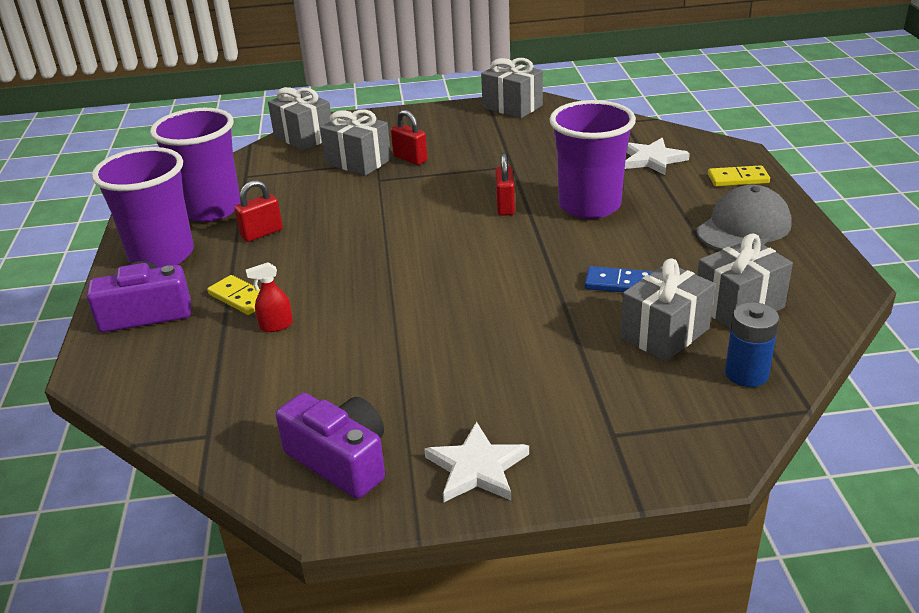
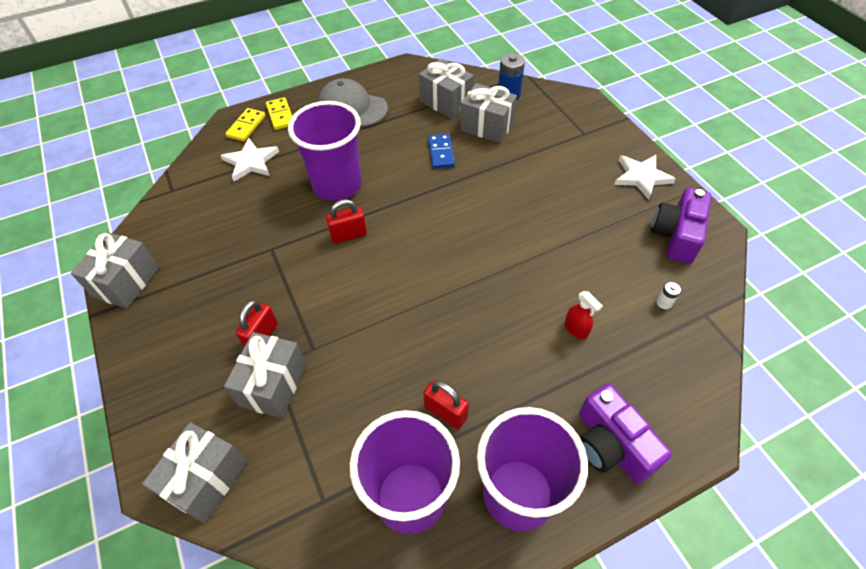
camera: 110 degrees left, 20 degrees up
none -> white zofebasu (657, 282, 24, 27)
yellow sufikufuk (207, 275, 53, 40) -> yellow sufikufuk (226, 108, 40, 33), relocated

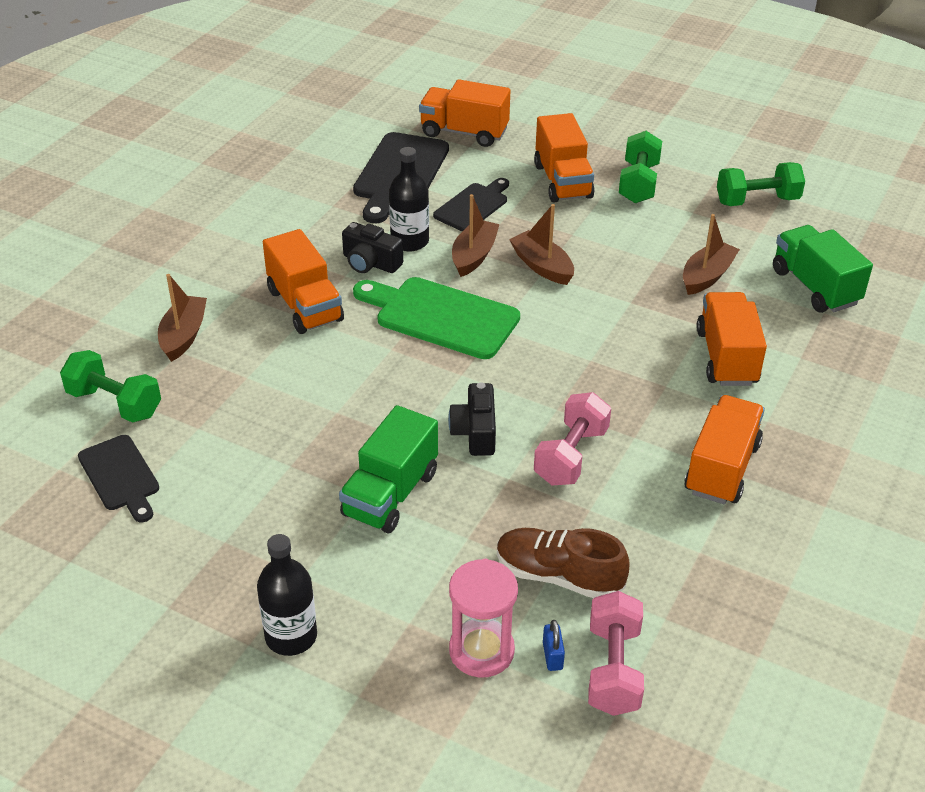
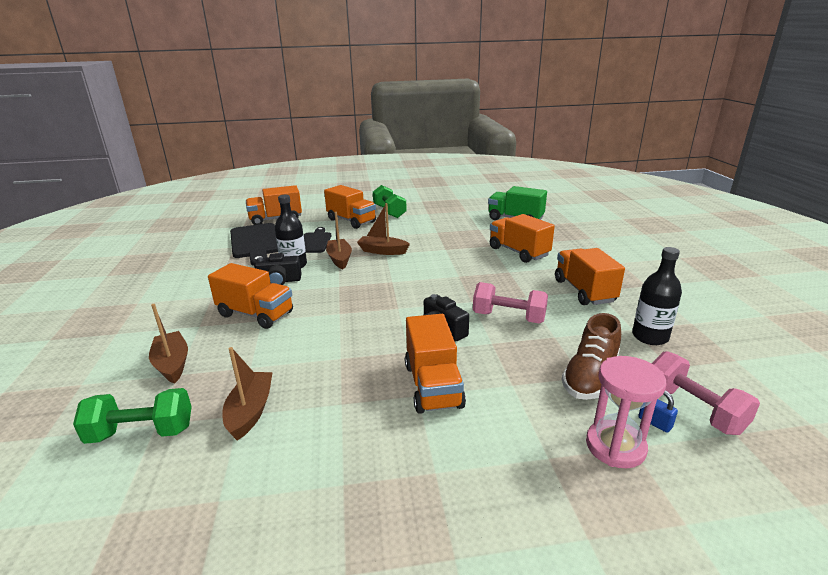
camera: 35 degrees left, 15 degrees down
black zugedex (78, 435, 81, 87) -> none
green zugedex (353, 277, 167, 82) -> none
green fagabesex (717, 162, 88, 44) -> none
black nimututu (257, 534, 60, 122) -> black nimututu (632, 247, 50, 98), relocated
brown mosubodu (683, 214, 57, 81) -> brown mosubodu (222, 347, 51, 94), relocated
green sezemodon (339, 405, 99, 128) -> orange sezemodon (405, 314, 61, 100)
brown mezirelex (497, 528, 133, 70) -> brown mezirelex (562, 313, 59, 87), 45 degrees counterclockwise
pink fagabesex (534, 392, 77, 93) -> pink fagabesex (473, 282, 75, 41), 60 degrees counterclockwise

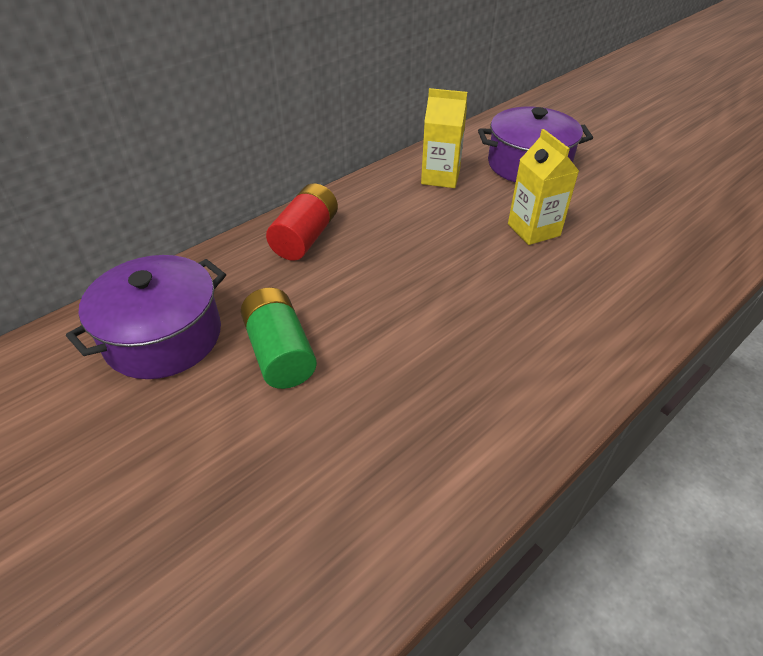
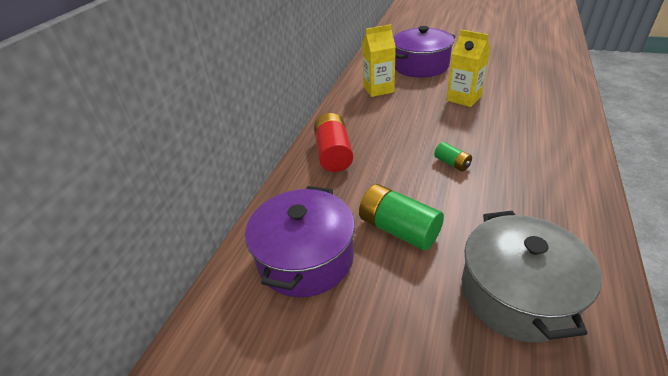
camera: 25 degrees left, 5 degrees down
none -> green zofebasu (434, 142, 38, 29)
none -> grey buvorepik (462, 211, 140, 132)

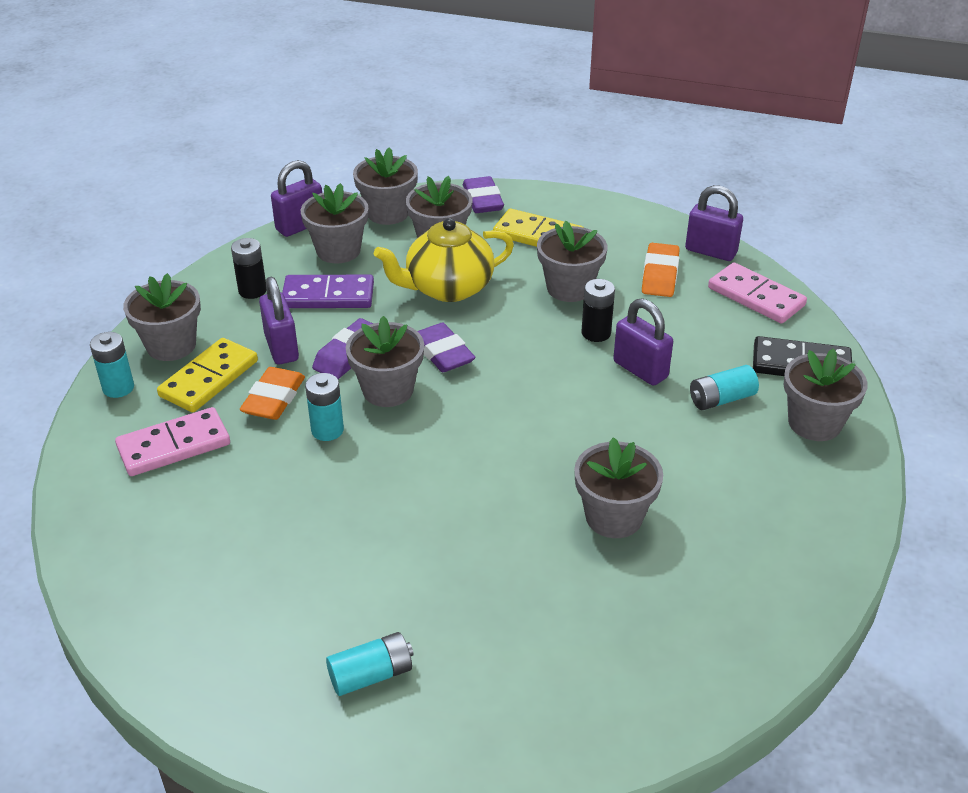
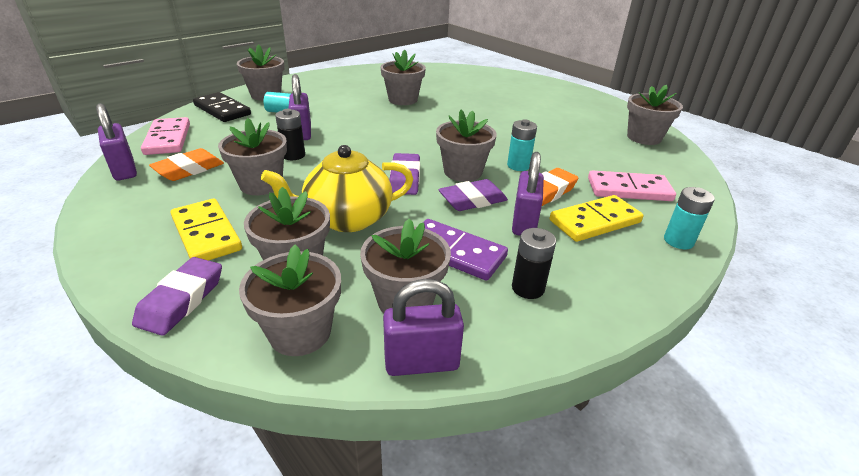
camera: 150 degrees left, 5 degrees down
turquoise zofebasu (326, 632, 88, 64) -> none
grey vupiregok (123, 273, 78, 88) -> grey vupiregok (627, 85, 56, 60), relocated
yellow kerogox (374, 218, 140, 84) -> yellow kerogox (261, 145, 152, 87), 150 degrees clockwise

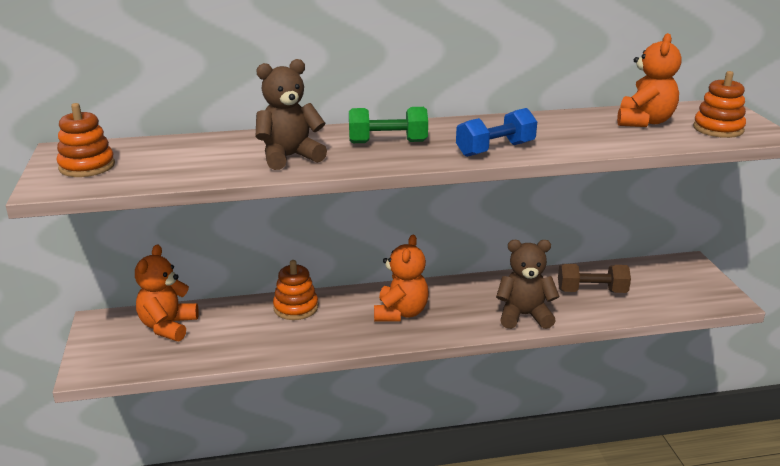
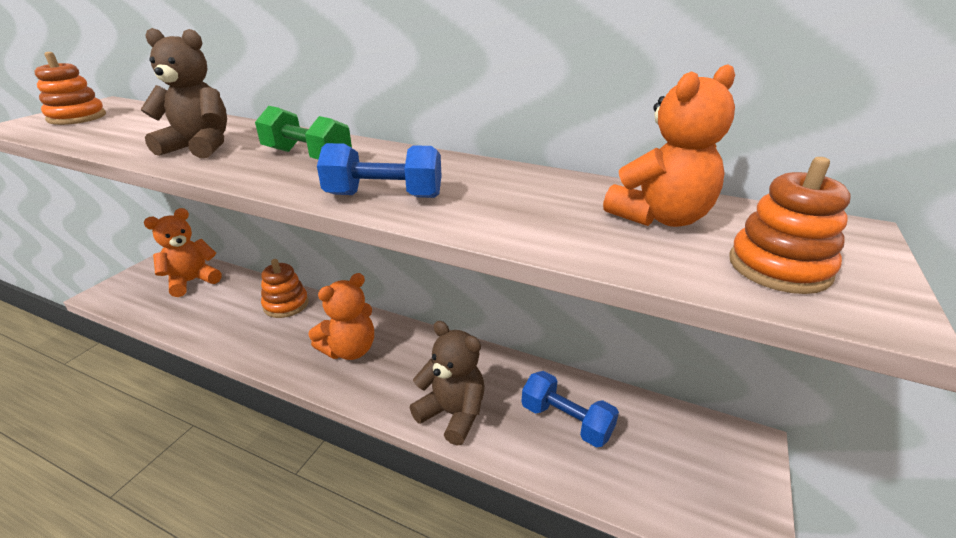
camera: 35 degrees right, 5 degrees up
brown fagabesex (558, 264, 73, 29) -> blue fagabesex (521, 371, 98, 76)

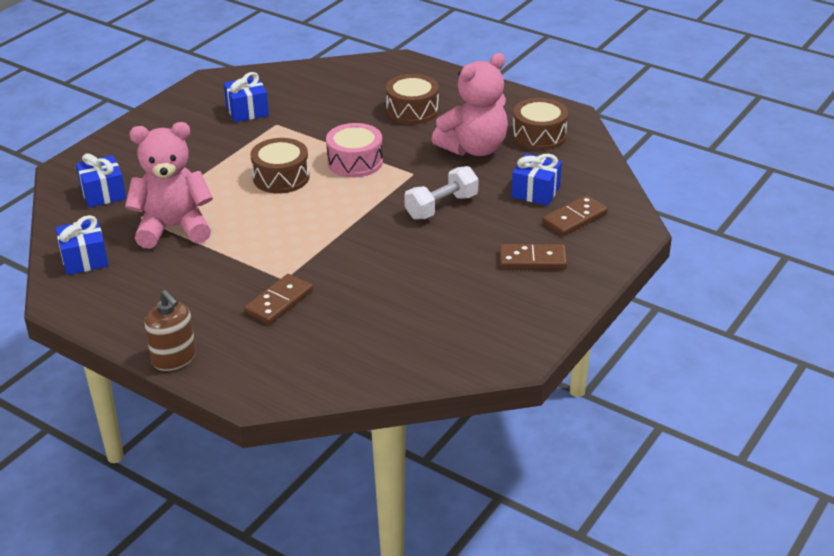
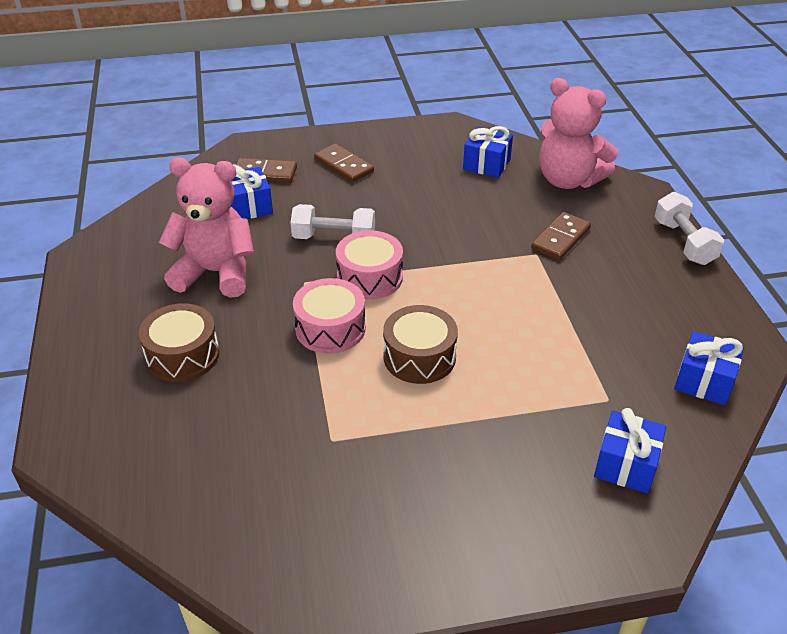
camera: 135 degrees left, 5 degrees up
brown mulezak (512, 98, 56, 52) -> none
none -> pink mulezak (336, 230, 67, 70)
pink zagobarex (125, 122, 88, 127) -> pink zagobarex (539, 78, 79, 111), relocated
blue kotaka (224, 72, 45, 50) -> blue kotaka (463, 126, 50, 52), relocated
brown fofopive (145, 290, 51, 81) -> white fagabesex (654, 192, 70, 73)
brown sufikufuk (244, 274, 69, 50) -> brown sufikufuk (531, 212, 60, 48), 45 degrees counterclockwise

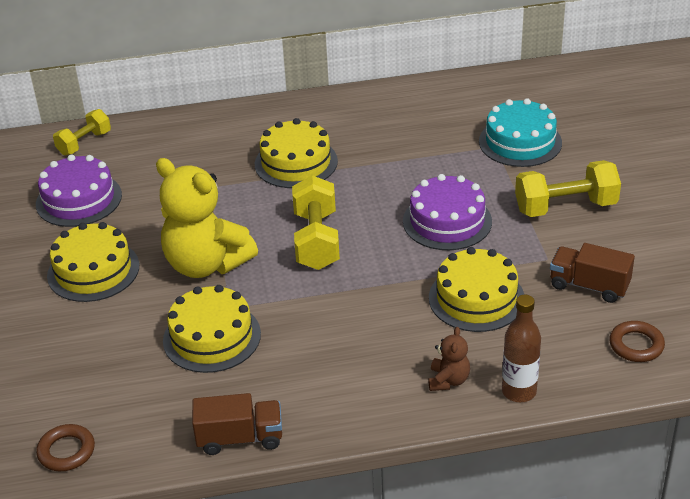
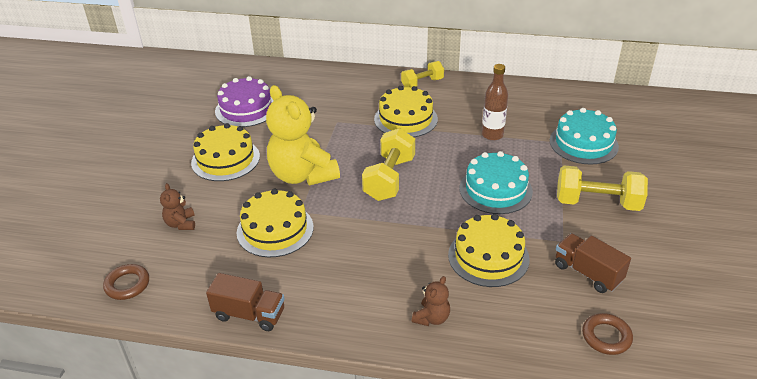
camera: 20 degrees right, 0 degrees up
none -> brown zagobarex (160, 183, 35, 47)
yellow fagabesex (53, 109, 58, 46) -> yellow fagabesex (401, 61, 43, 27), relocated
brown nimututu (502, 295, 39, 107) -> brown nimututu (482, 64, 26, 77), relocated
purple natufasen (403, 174, 89, 76) -> turquoise natufasen (460, 151, 73, 63)

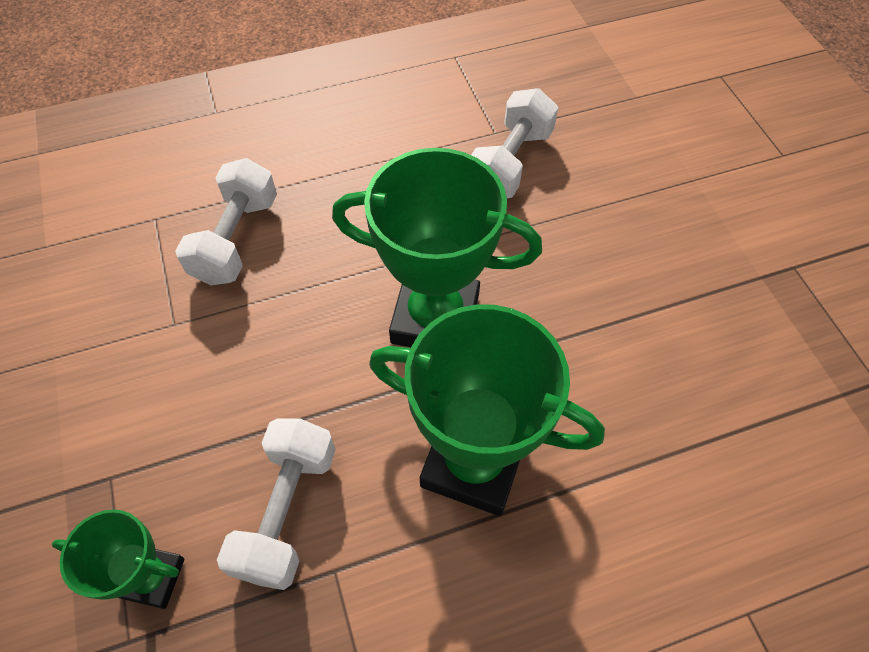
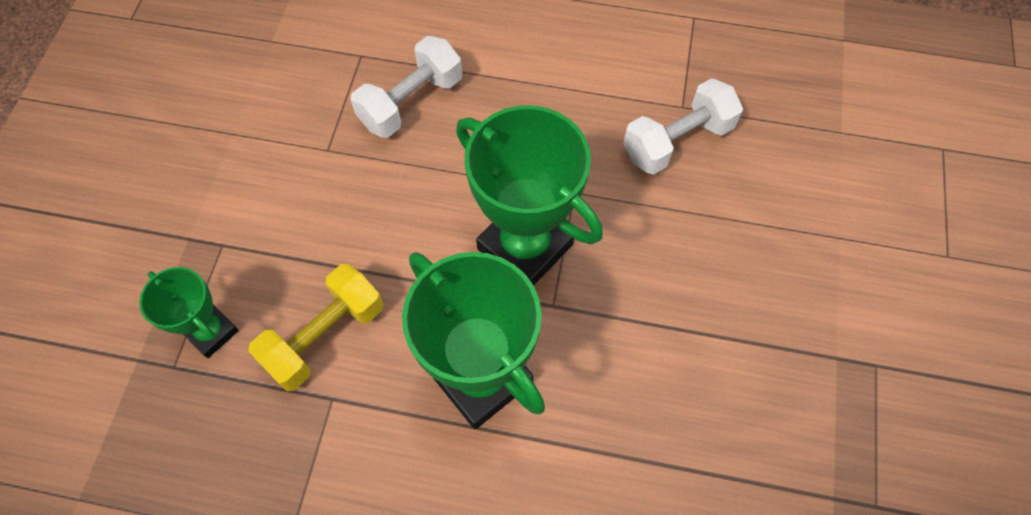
camera: 30 degrees right, 5 degrees up
white fagabesex (217, 418, 119, 172) -> yellow fagabesex (248, 264, 135, 127)

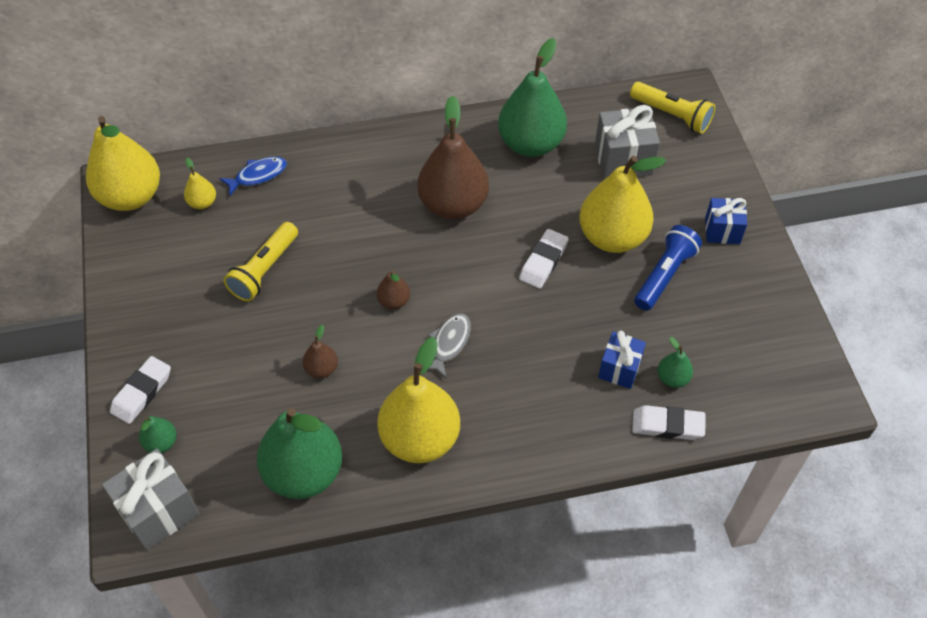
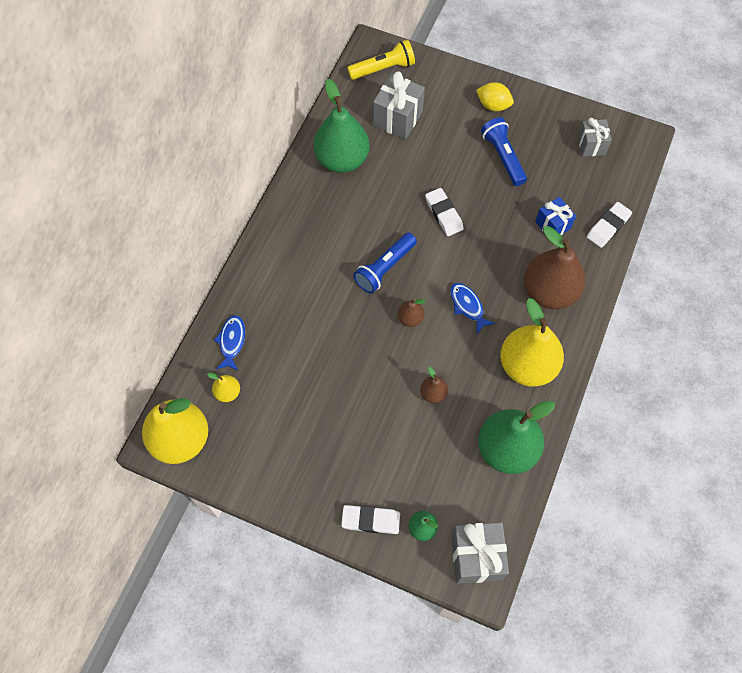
camera: 55 degrees left, 10 degrees up
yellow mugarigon (224, 222, 74, 80) -> none
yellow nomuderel (579, 156, 87, 97) -> none
green nomuderel (658, 337, 35, 51) -> none
none -> blue mugarigon (353, 233, 64, 61)
none -> grey kotaka (578, 118, 34, 39)
brown nomuderel (418, 96, 71, 123) -> brown nomuderel (524, 226, 61, 83), relocated
blue kotaka (705, 198, 42, 46) -> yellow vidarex (476, 82, 38, 29)
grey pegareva (428, 313, 43, 66) -> blue pegareva (450, 283, 45, 51)
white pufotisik (110, 356, 61, 68) -> white pufotisik (341, 505, 59, 29), 60 degrees counterclockwise

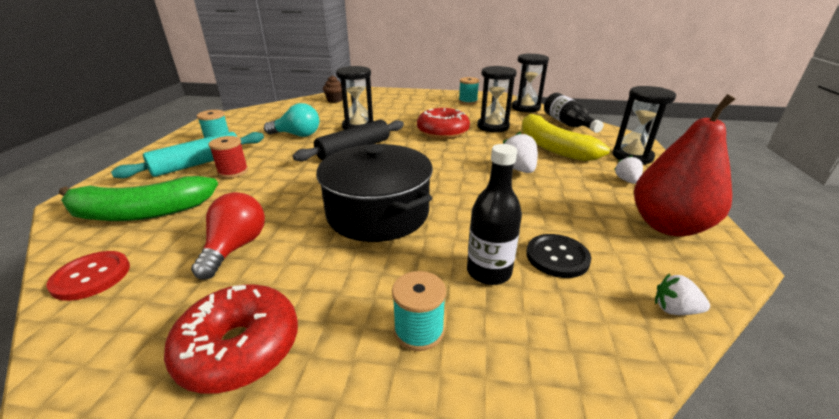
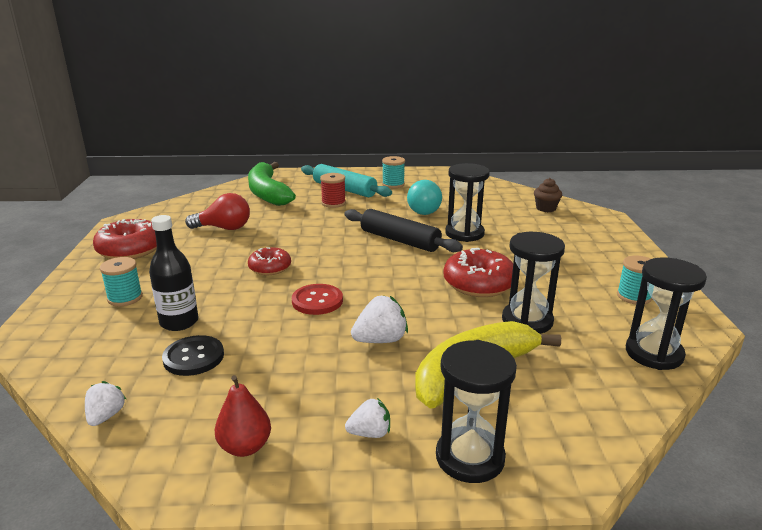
camera: 80 degrees right, 5 degrees down
black nimututu (544, 93, 60, 40) -> none
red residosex (46, 251, 84, 50) -> red residosex (292, 284, 51, 31), relocated
black buvorepik (316, 144, 117, 98) -> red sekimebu (248, 247, 43, 28)
red nomuderel (634, 94, 101, 143) -> red nomuderel (215, 375, 56, 82), x0.52

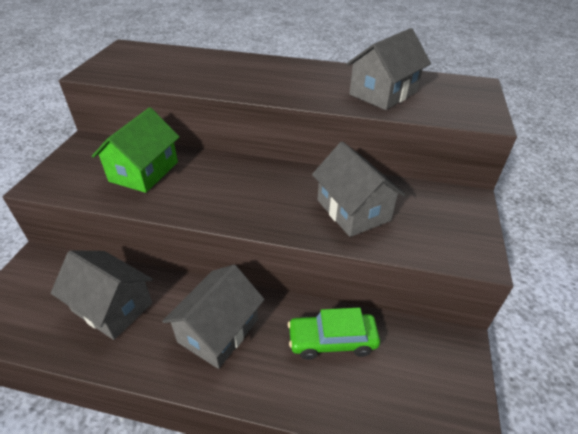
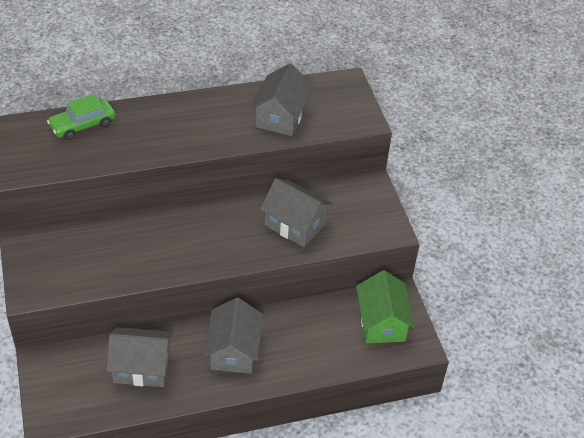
camera: 30 degrees left, 5 degrees up
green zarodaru (92, 107, 88, 86) -> green zarodaru (356, 270, 59, 73), relocated
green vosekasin (288, 307, 92, 53) -> green vosekasin (47, 94, 68, 46), relocated

